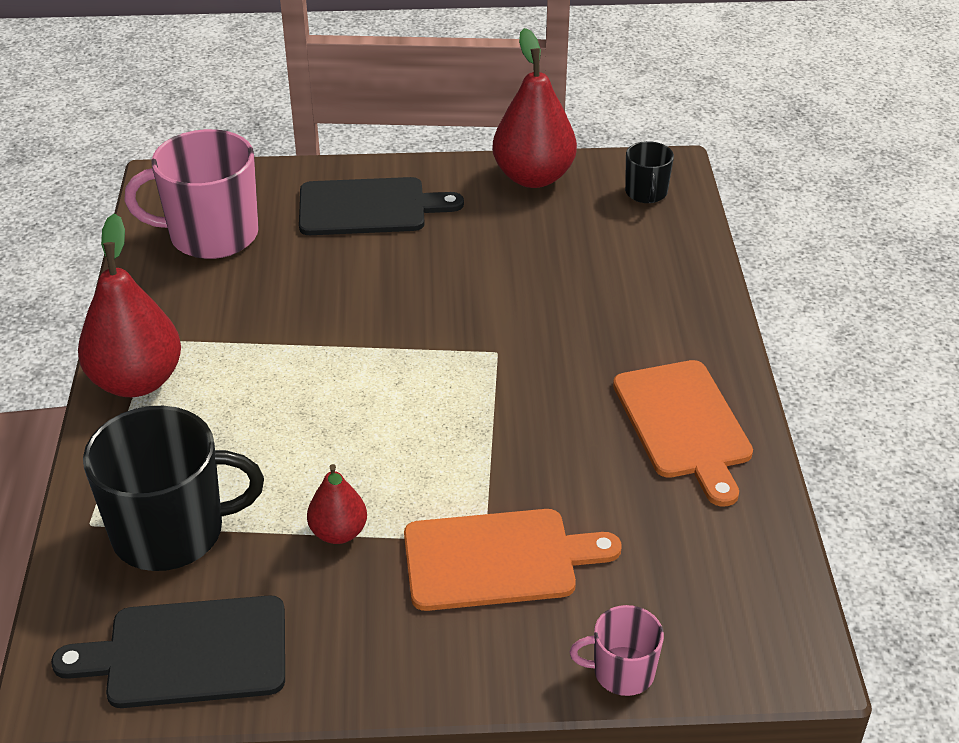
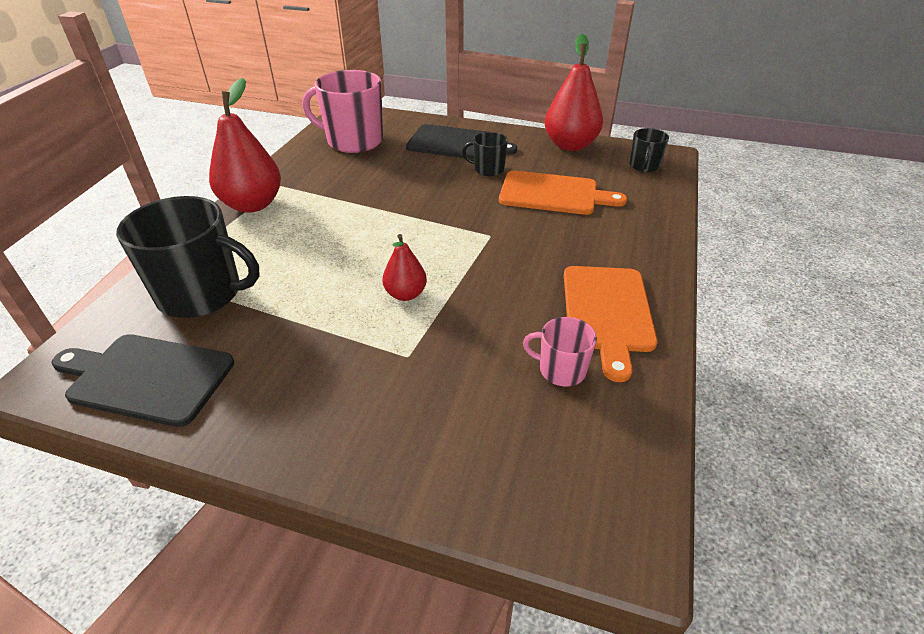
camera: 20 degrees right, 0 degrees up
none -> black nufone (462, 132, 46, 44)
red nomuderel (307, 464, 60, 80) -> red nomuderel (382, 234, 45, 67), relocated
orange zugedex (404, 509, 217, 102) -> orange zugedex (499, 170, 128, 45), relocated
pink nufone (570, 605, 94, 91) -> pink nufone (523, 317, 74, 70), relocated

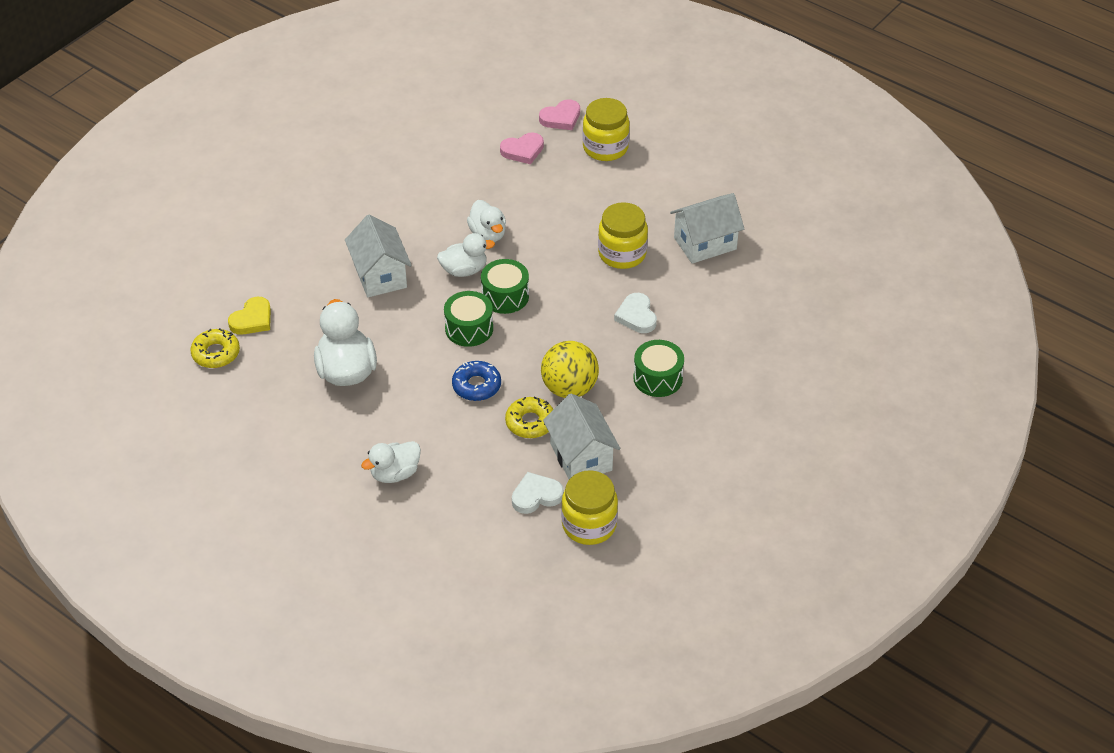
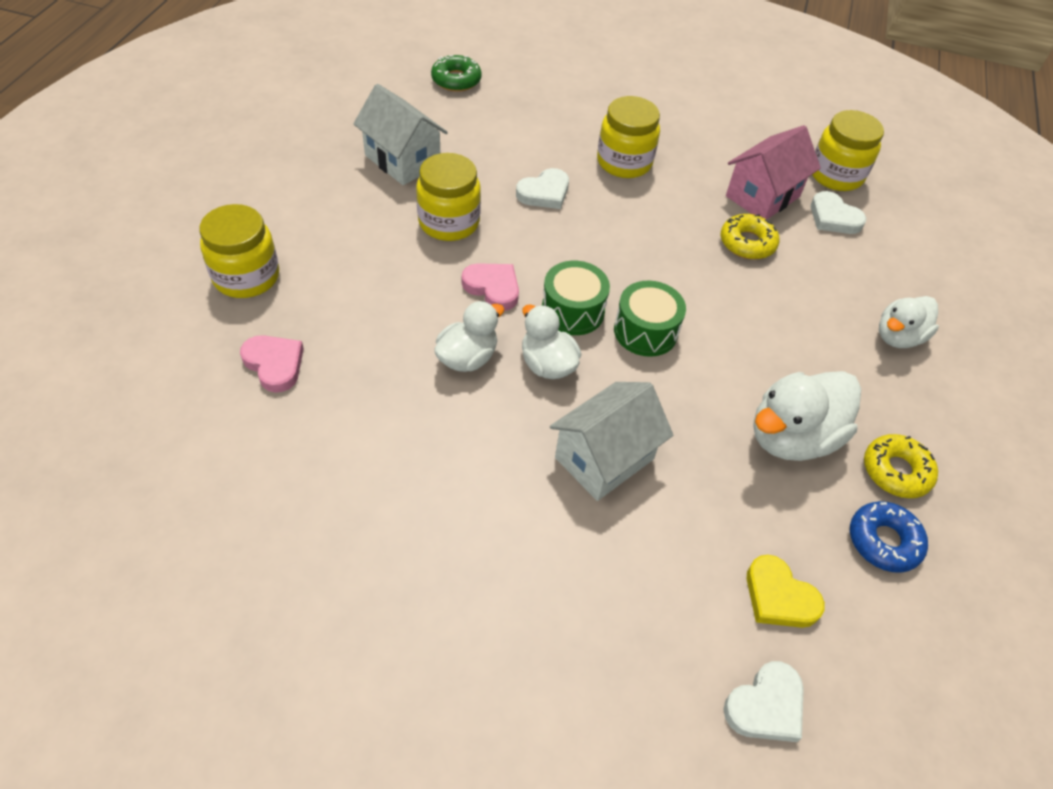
camera: 115 degrees left, 5 degrees up
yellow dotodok (541, 341, 58, 57) -> none
none -> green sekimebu (431, 55, 51, 37)
none -> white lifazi (724, 661, 80, 81)
yellow sekimebu (191, 328, 49, 40) -> yellow sekimebu (864, 434, 74, 64), relocated
blue sekimebu (452, 361, 49, 40) -> blue sekimebu (850, 501, 78, 72), relocated
pink lifazi (539, 99, 41, 31) -> pink lifazi (462, 263, 57, 48), relocated
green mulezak (633, 340, 51, 57) -> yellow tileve (597, 96, 63, 82)
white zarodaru (543, 393, 77, 86) -> pink zarodaru (726, 125, 95, 94)
yellow lifazi (228, 297, 43, 38) -> yellow lifazi (747, 555, 78, 73), 150 degrees counterclockwise
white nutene (361, 441, 60, 42) -> white nutene (879, 296, 60, 52), 105 degrees clockwise

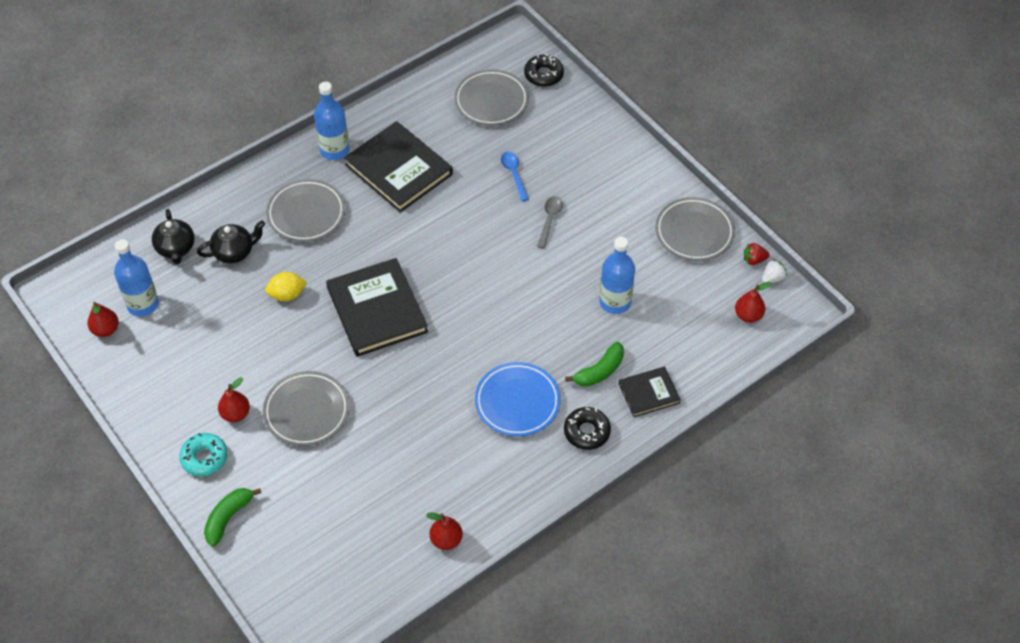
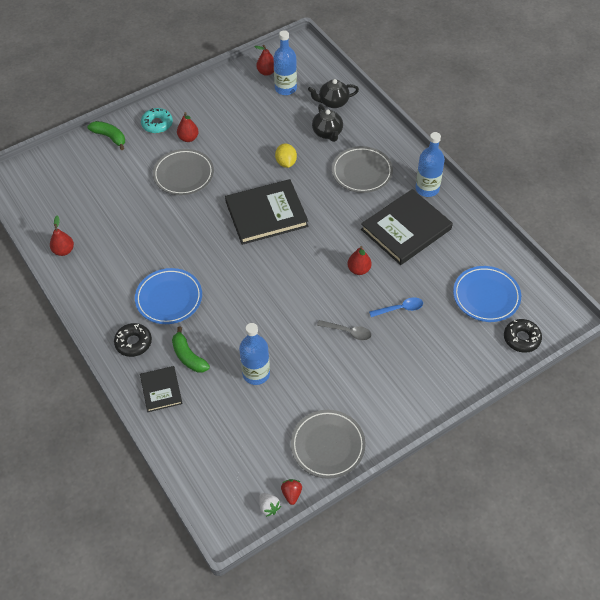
camera: 95 degrees right, 0 degrees up
red nomuderel (735, 282, 36, 41) -> red nomuderel (347, 246, 24, 29), relocated
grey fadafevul (454, 69, 75, 57) -> blue fadafevul (453, 266, 68, 56)

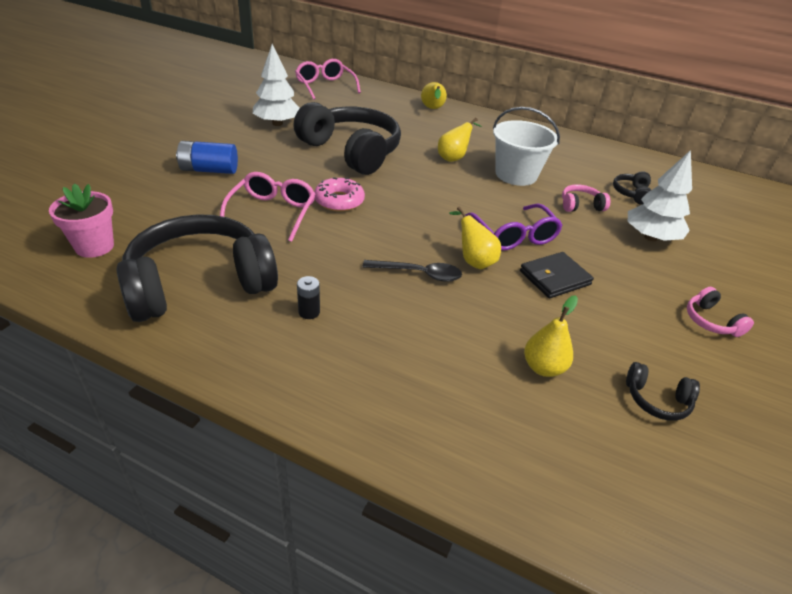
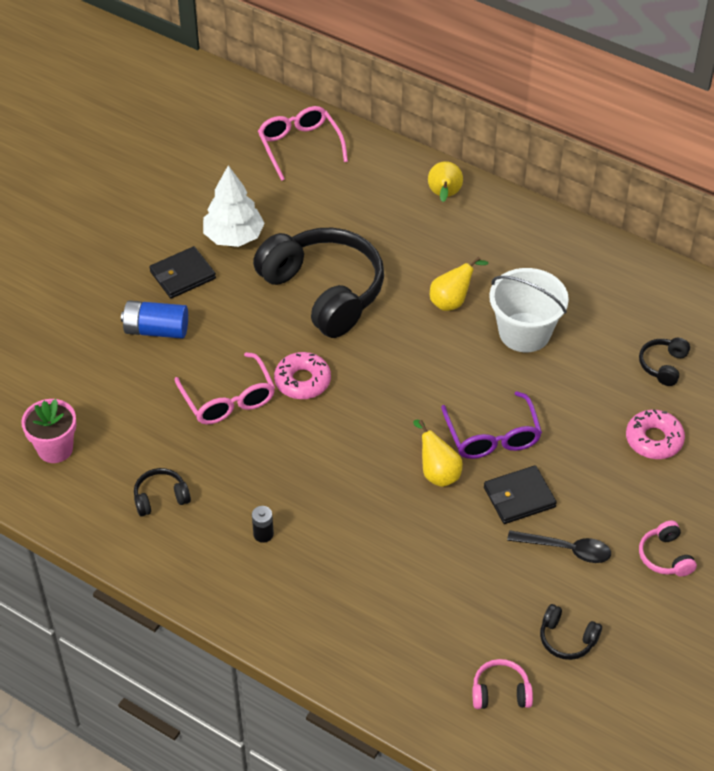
camera: 10 degrees right, 10 degrees up
yellow nomuderel (524, 295, 54, 82) -> none
none -> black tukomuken (149, 246, 67, 53)
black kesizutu (363, 260, 99, 22) -> black kesizutu (507, 530, 104, 33), relocated
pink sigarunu (562, 184, 48, 28) -> pink sigarunu (473, 659, 60, 50), relocated
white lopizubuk (628, 150, 64, 91) -> pink sekimebu (626, 409, 59, 50)
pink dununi (220, 172, 95, 70) -> pink dununi (175, 352, 100, 72), 135 degrees clockwise
black sigarunu (117, 214, 161, 108) -> black sigarunu (134, 468, 57, 48), x0.41

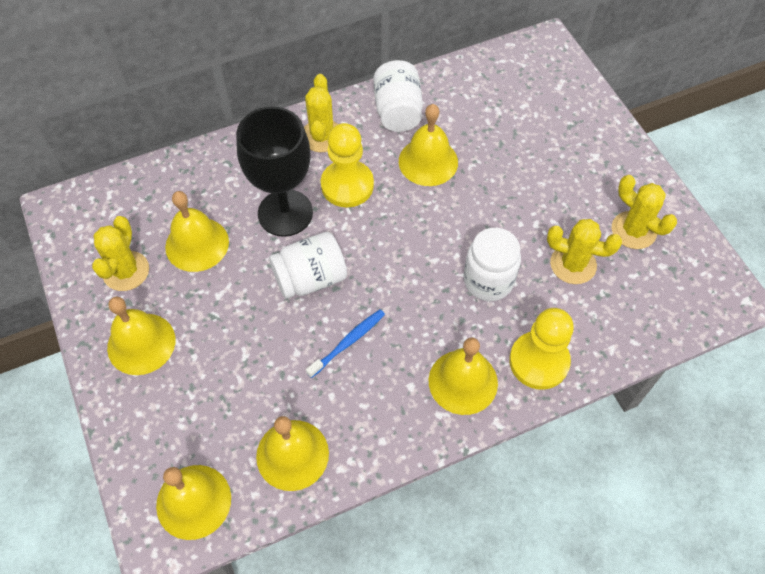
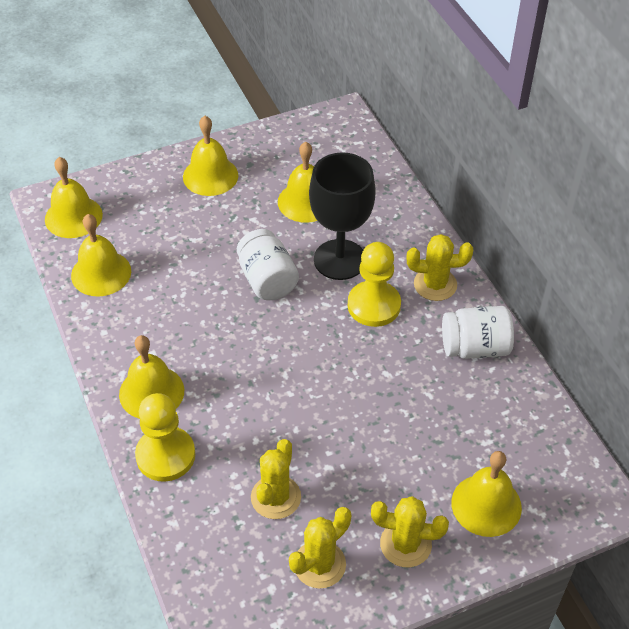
camera: 90 degrees right, 10 degrees down
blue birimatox (306, 309, 79, 69) -> none
white tileve (464, 228, 57, 73) -> none
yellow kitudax (92, 216, 57, 75) -> yellow kitudax (371, 496, 78, 71), relocated
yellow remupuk (399, 104, 59, 82) -> yellow remupuk (451, 451, 71, 86), relocated

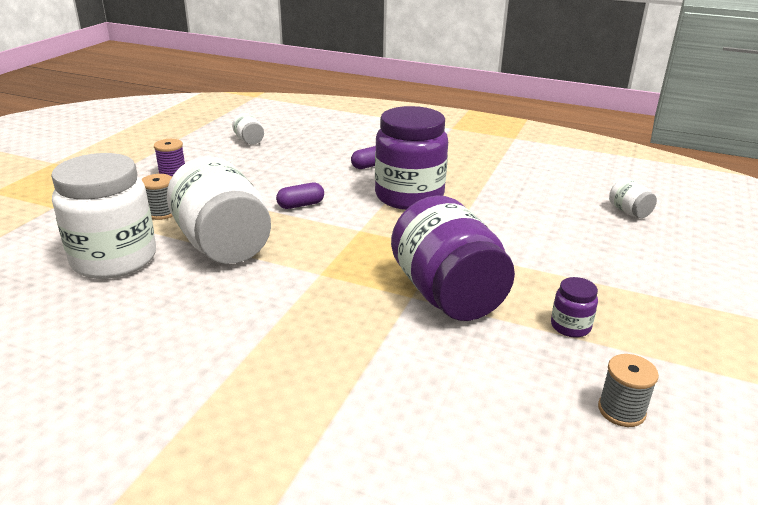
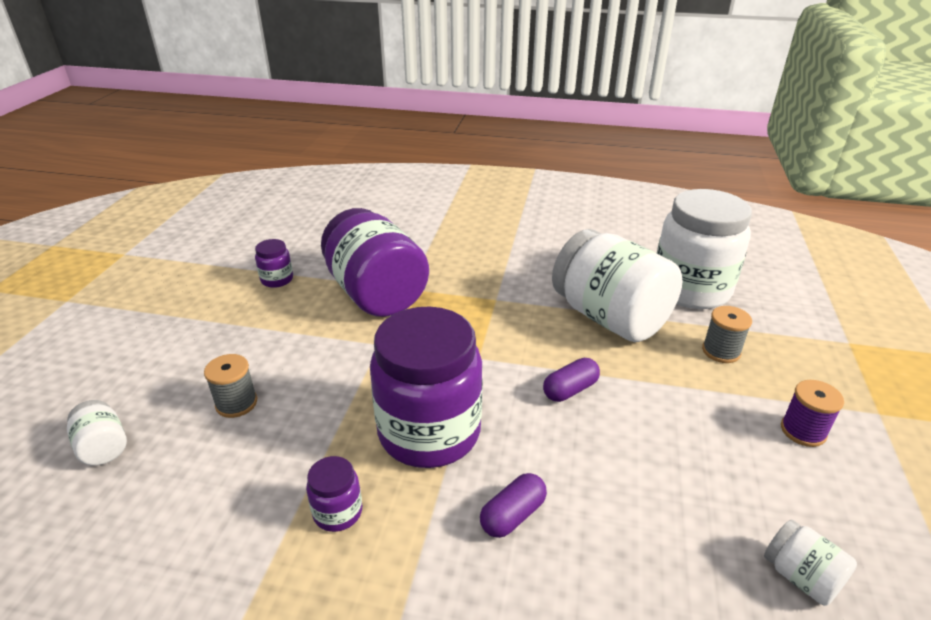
camera: 170 degrees right, 5 degrees up
none -> purple tileve (306, 456, 56, 76)
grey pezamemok (598, 354, 61, 73) -> grey pezamemok (204, 354, 53, 64), relocated

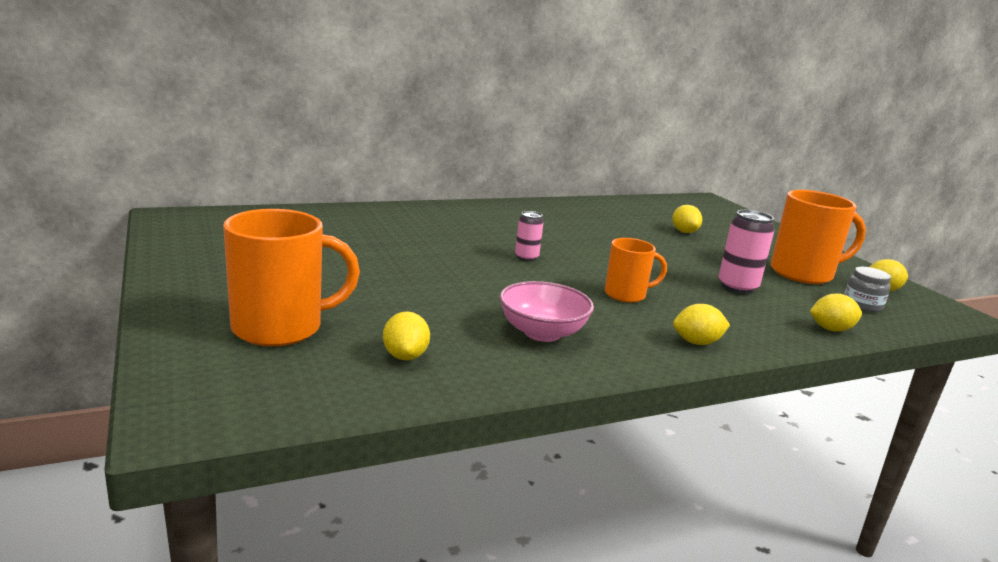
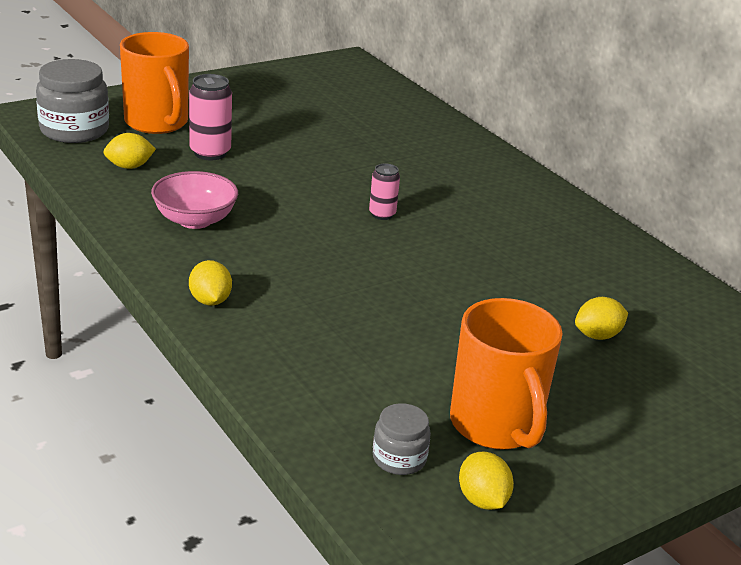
camera: 80 degrees right, 10 degrees up
orange nufone (605, 238, 62, 65) -> none
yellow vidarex (810, 294, 52, 38) -> none
none -> grey tileve (36, 59, 73, 84)
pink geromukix (718, 210, 56, 84) -> pink geromukix (189, 74, 43, 86), relocated

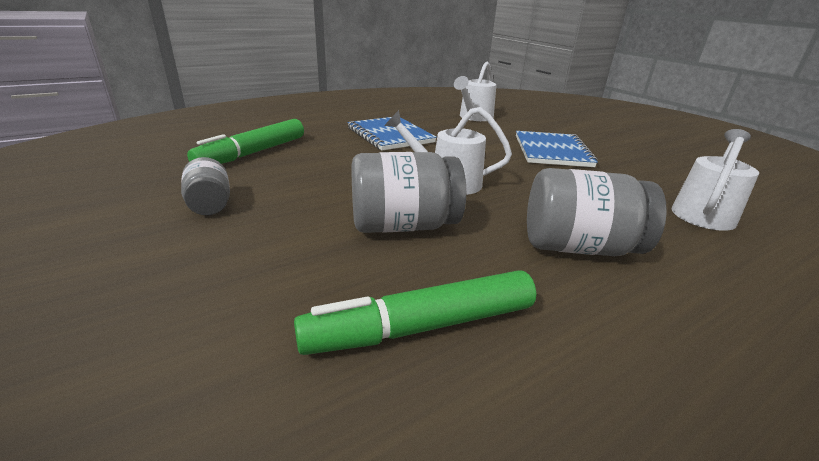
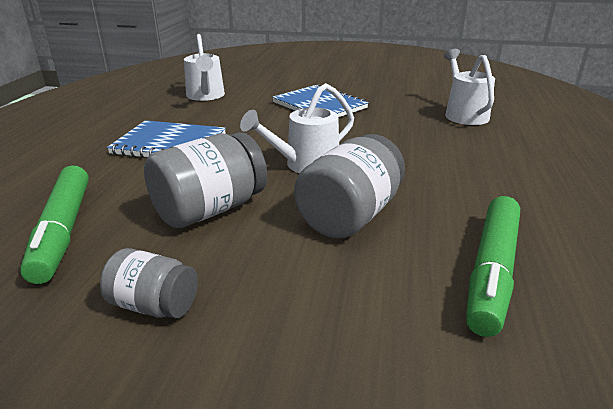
camera: 45 degrees left, 0 degrees up
grey tileve (527, 168, 140, 88) -> grey tileve (144, 132, 123, 96), relocated

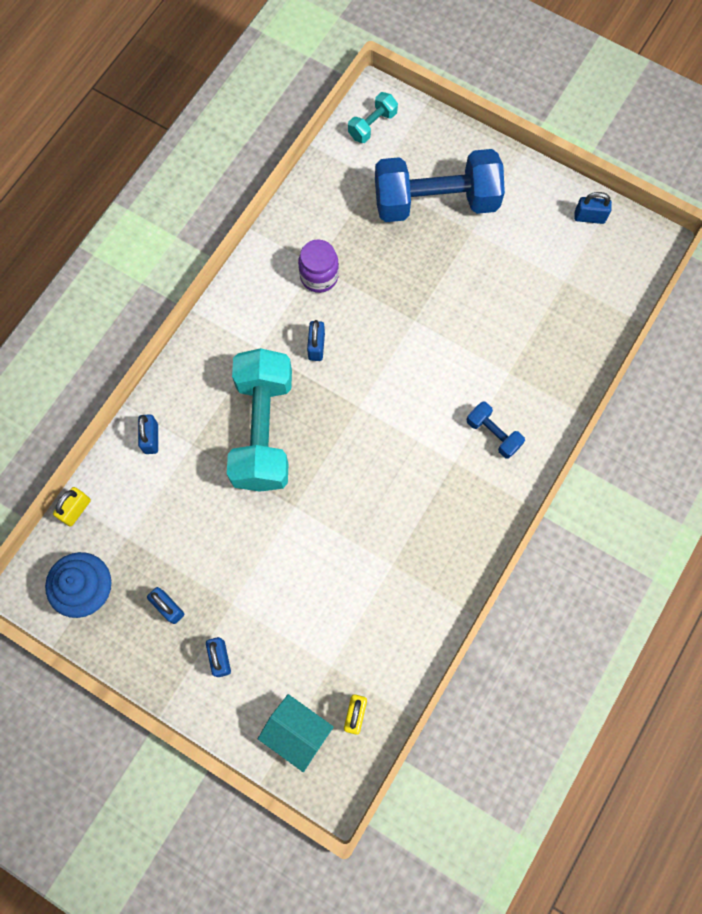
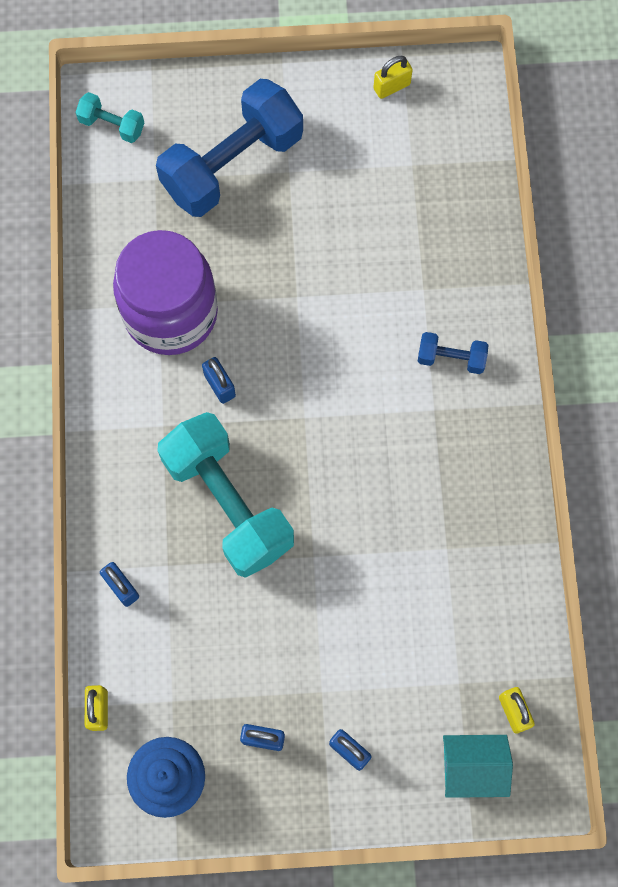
camera: 35 degrees left, 0 degrees up
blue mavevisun (574, 192, 38, 32) -> yellow mavevisun (373, 56, 40, 43)
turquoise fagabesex (348, 92, 50, 51) -> turquoise fagabesex (75, 92, 69, 51), 75 degrees counterclockwise
purple tileve (298, 240, 41, 53) -> purple tileve (113, 230, 105, 125), x2.03

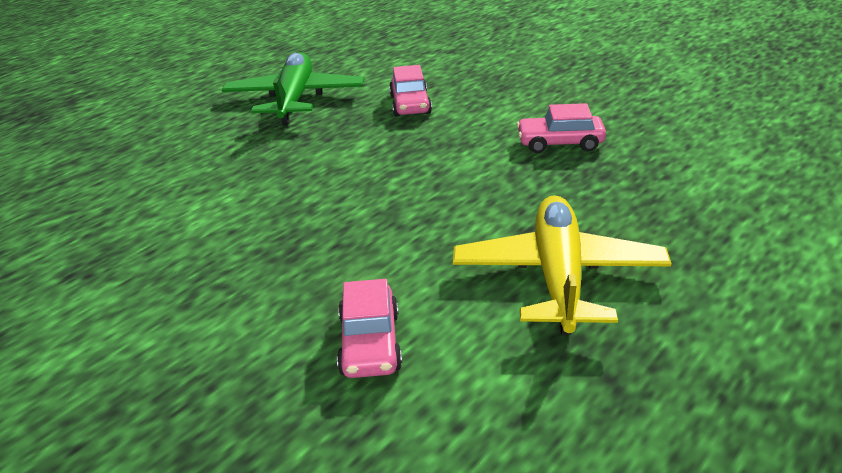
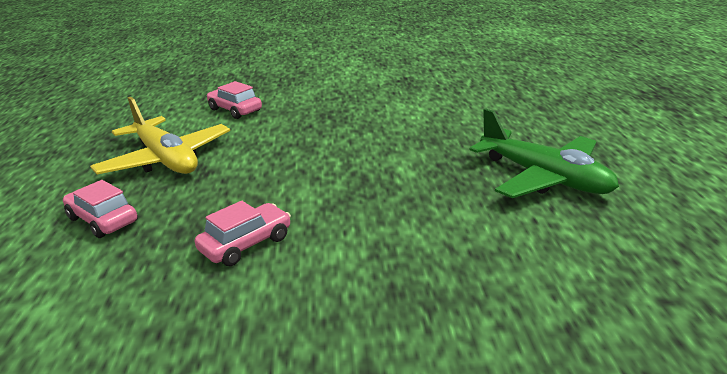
camera: 135 degrees right, 5 degrees down
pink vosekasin (389, 65, 43, 52) -> pink vosekasin (63, 180, 75, 58), relocated

